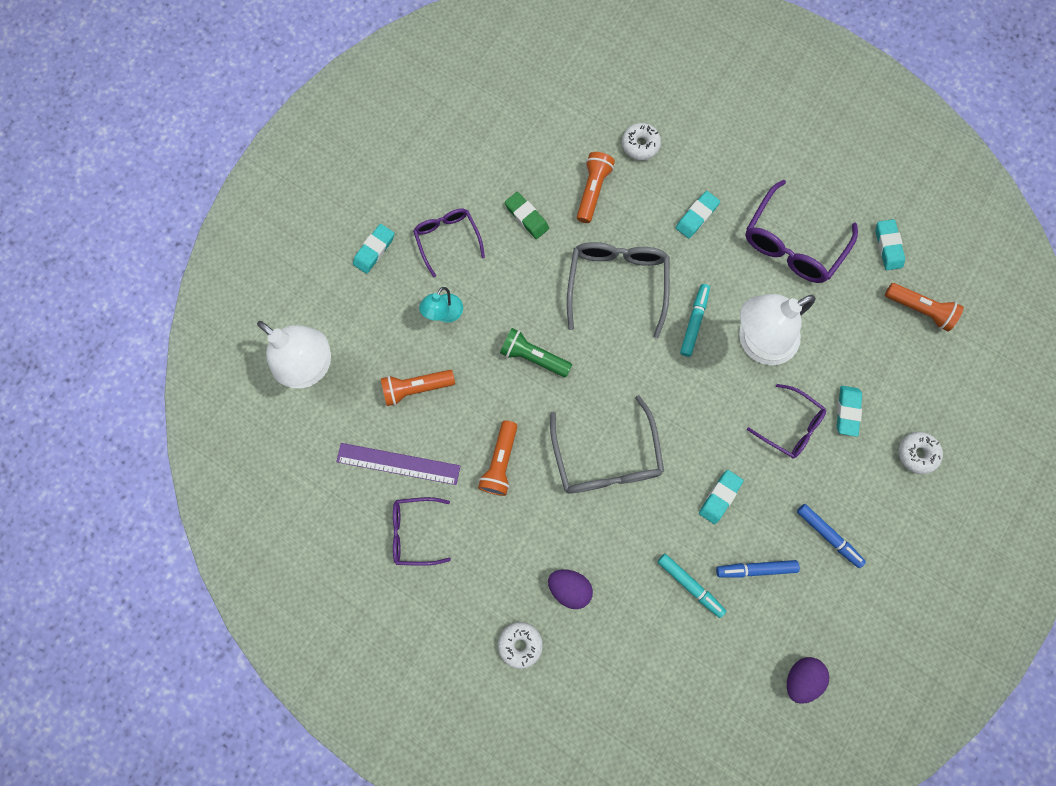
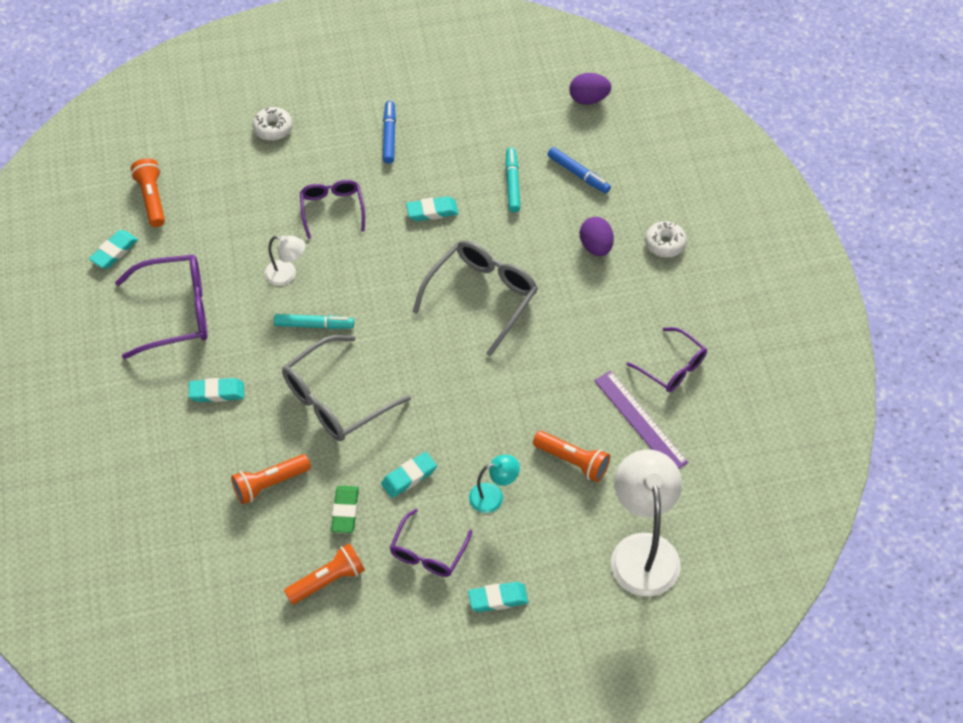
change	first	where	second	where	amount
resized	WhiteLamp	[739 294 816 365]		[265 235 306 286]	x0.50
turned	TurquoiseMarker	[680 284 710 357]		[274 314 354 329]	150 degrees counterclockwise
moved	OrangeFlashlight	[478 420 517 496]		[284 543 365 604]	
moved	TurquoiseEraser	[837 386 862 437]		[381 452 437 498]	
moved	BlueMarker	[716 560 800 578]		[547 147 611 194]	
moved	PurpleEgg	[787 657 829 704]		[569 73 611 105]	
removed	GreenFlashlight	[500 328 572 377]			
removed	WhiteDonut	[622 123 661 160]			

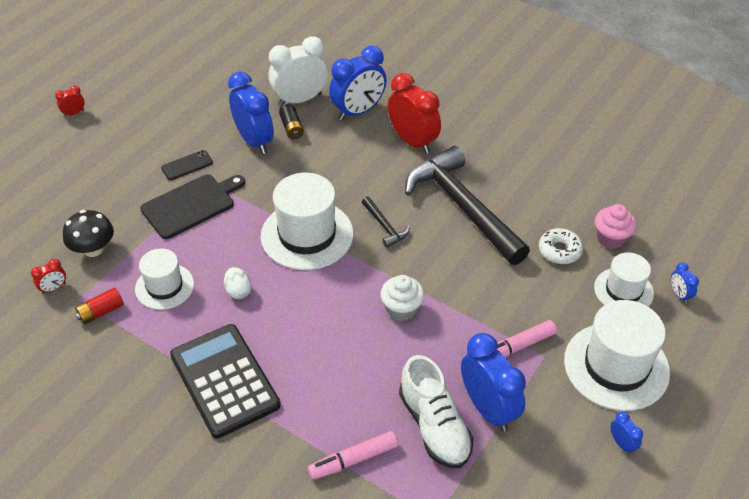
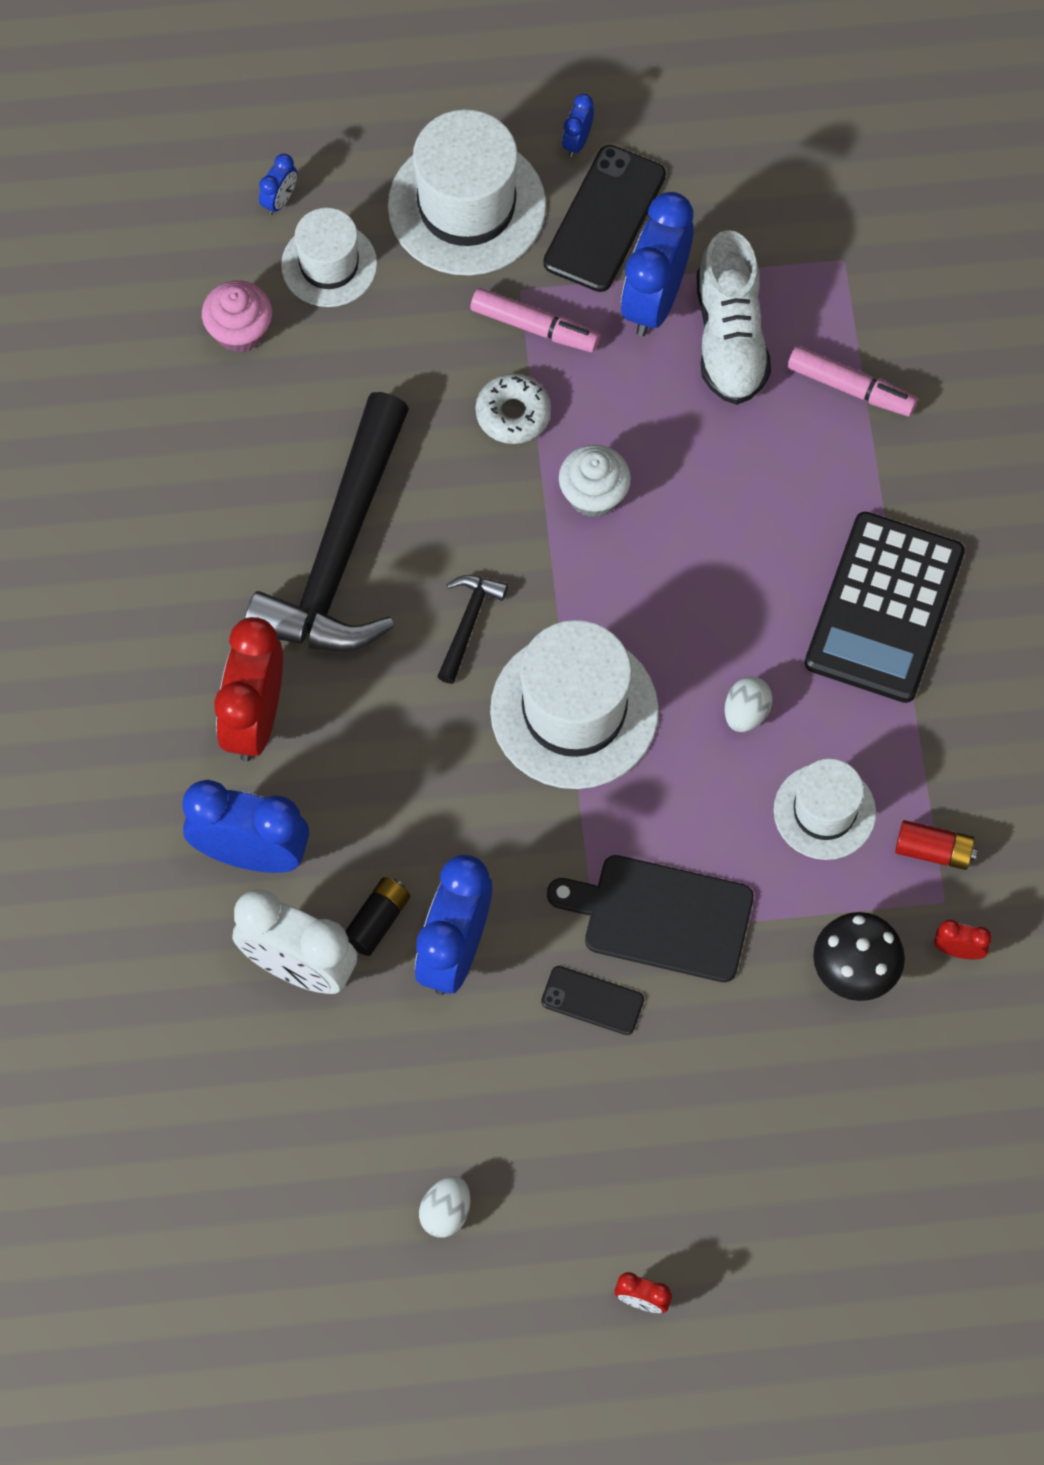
change	first	where	second	where	amount
added			WhiteEgg	[419 1176 470 1238]	
moved	WhiteDonut	[539 228 583 264]		[476 374 551 444]	
added			BlackPhone	[543 145 666 292]	
turned	WhiteShoe	[399 355 474 468]		[697 230 771 405]	150 degrees clockwise

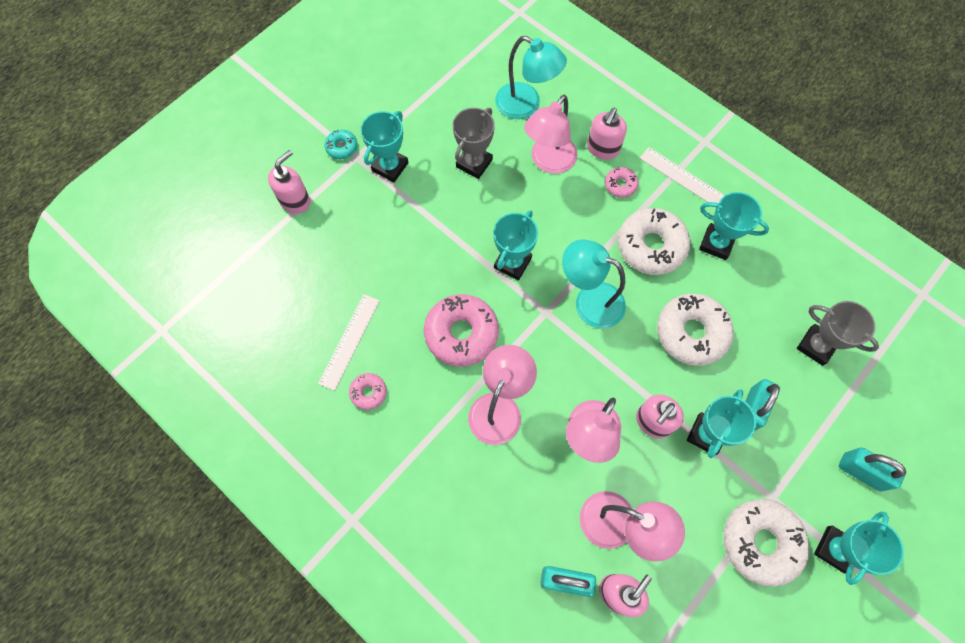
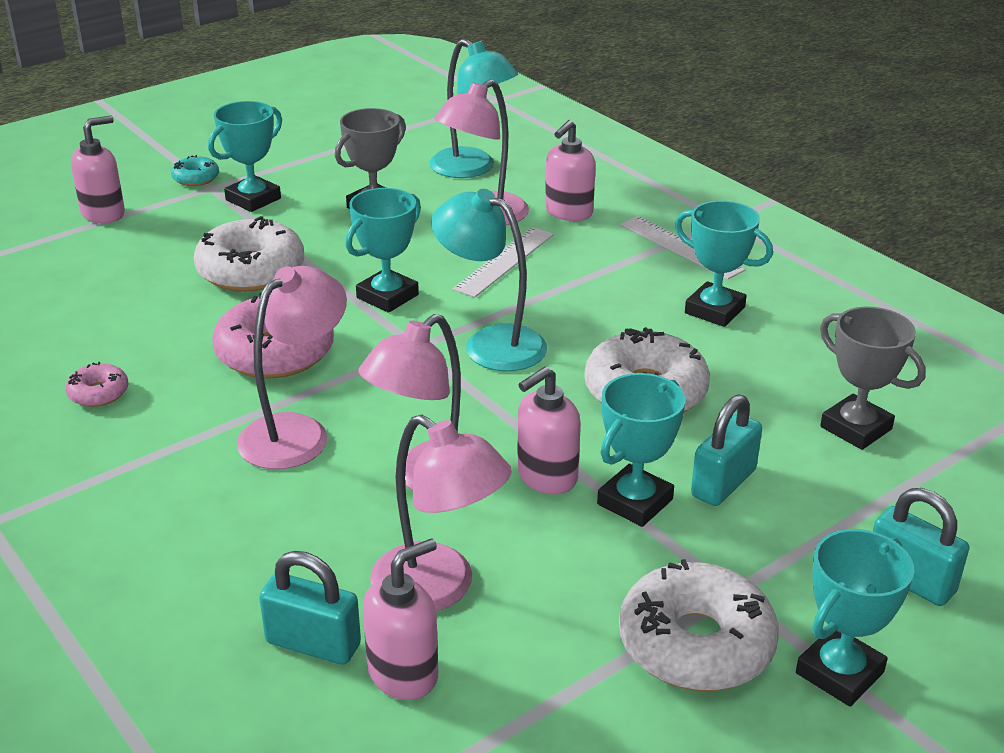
change	first	where	second	where	amount
moved	WhiteDonut	[618 208 691 275]		[194 216 304 292]	
moved	WhiteRuler	[318 294 380 391]		[452 227 554 298]	
removed	PinkDonut	[605 167 639 198]			

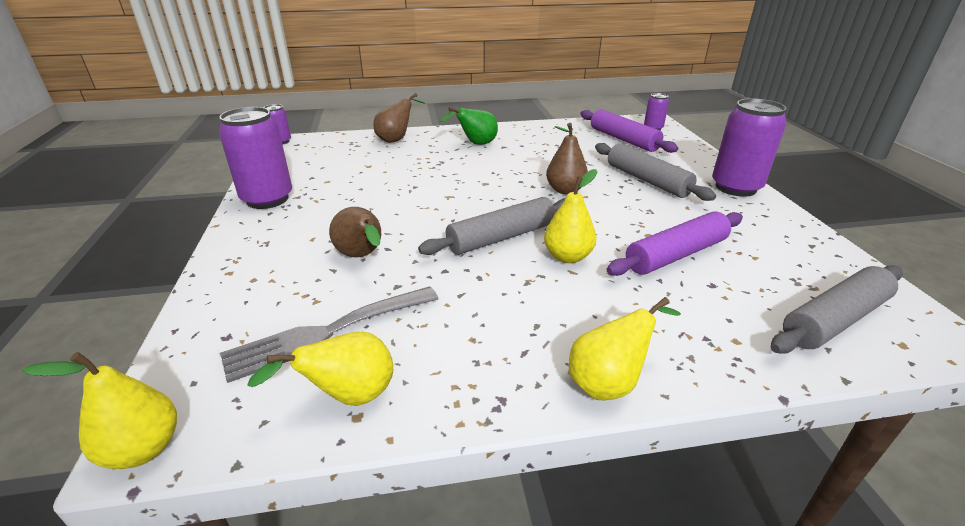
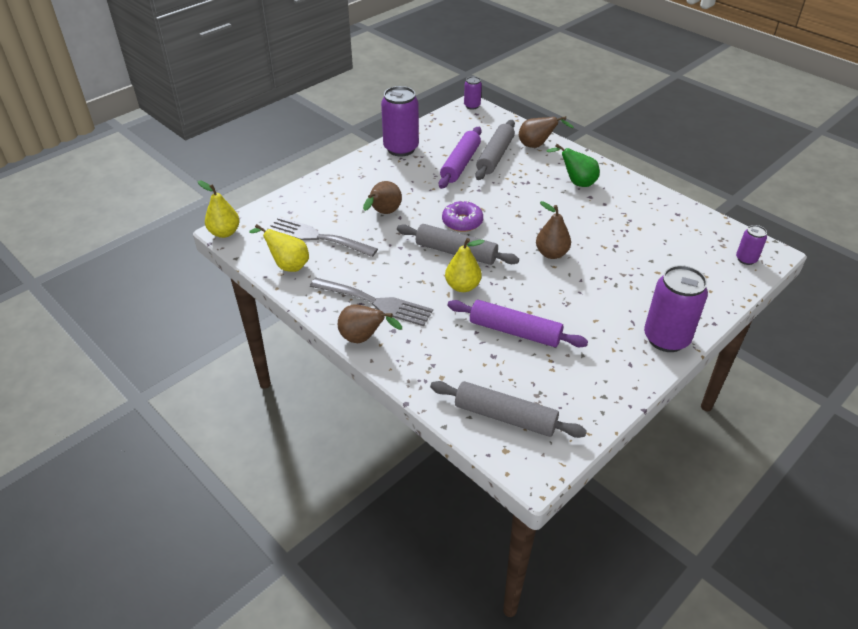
change	first	where	second	where	amount
added			GreyFork	[310 278 433 326]	
recoloured	YellowPear	[569 297 681 400]	BrownPear	[338 304 402 343]	
moved	PurpleRollingPin	[580 109 678 153]		[439 127 482 189]	
added			PurpleDonut	[442 200 483 232]	
moved	GreyRollingPin	[595 143 716 201]		[475 120 515 180]	

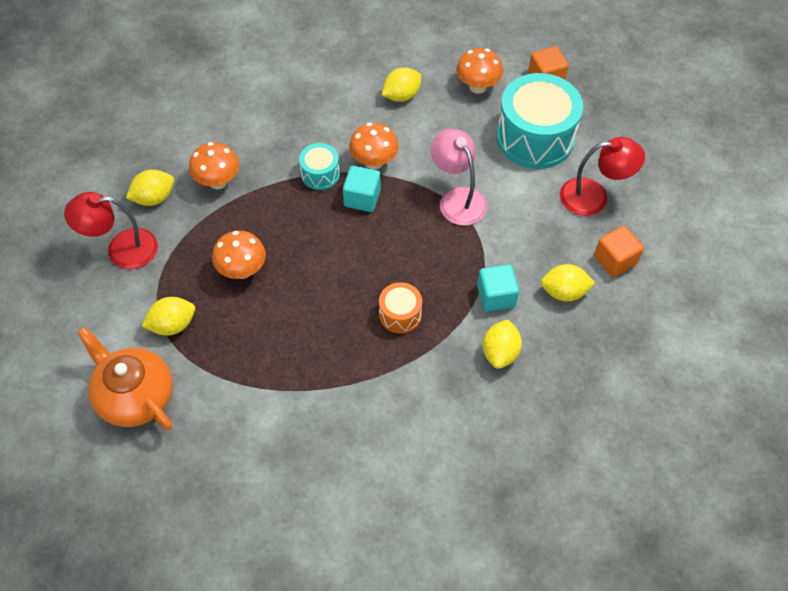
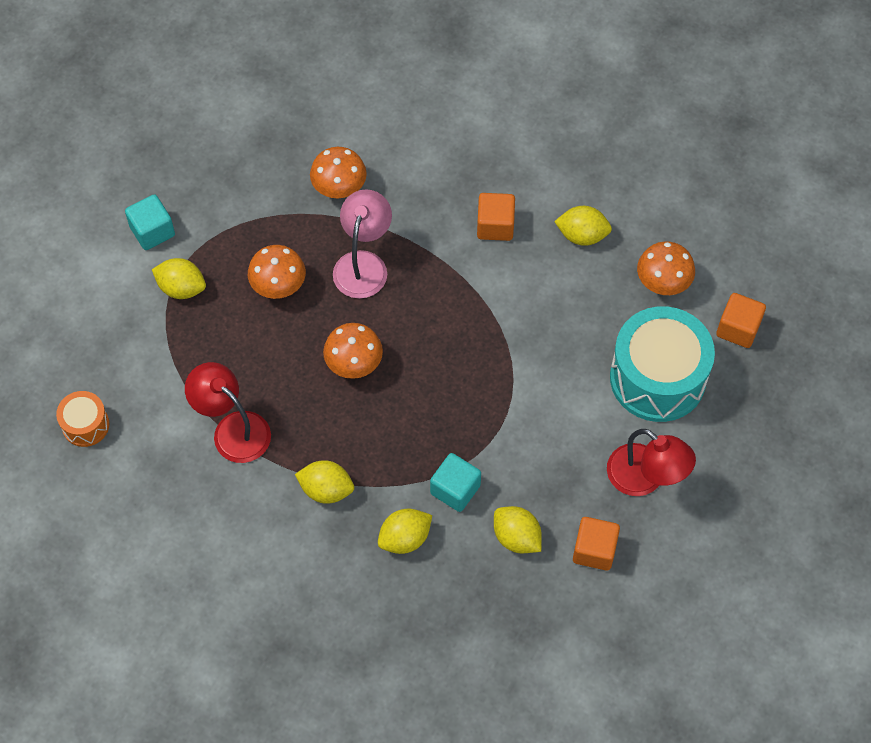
change	first	where	second	where	amount
moved	OrangeDrum	[379 282 422 334]		[56 391 109 447]	
moved	TurquoiseCube	[343 166 381 212]		[125 194 175 250]	
moved	RedLamp	[64 192 158 269]		[185 362 271 463]	
moved	YellowLemon	[126 169 174 206]		[295 460 354 504]	
moved	OrangeMushroom	[349 123 399 170]		[323 323 383 379]	
moved	PinkLamp	[431 129 487 226]		[333 189 392 299]	
added			OrangeCube	[477 193 515 241]	
removed	OrangeTeapot	[77 327 173 430]			
removed	TurquoiseDrum	[299 143 340 190]			

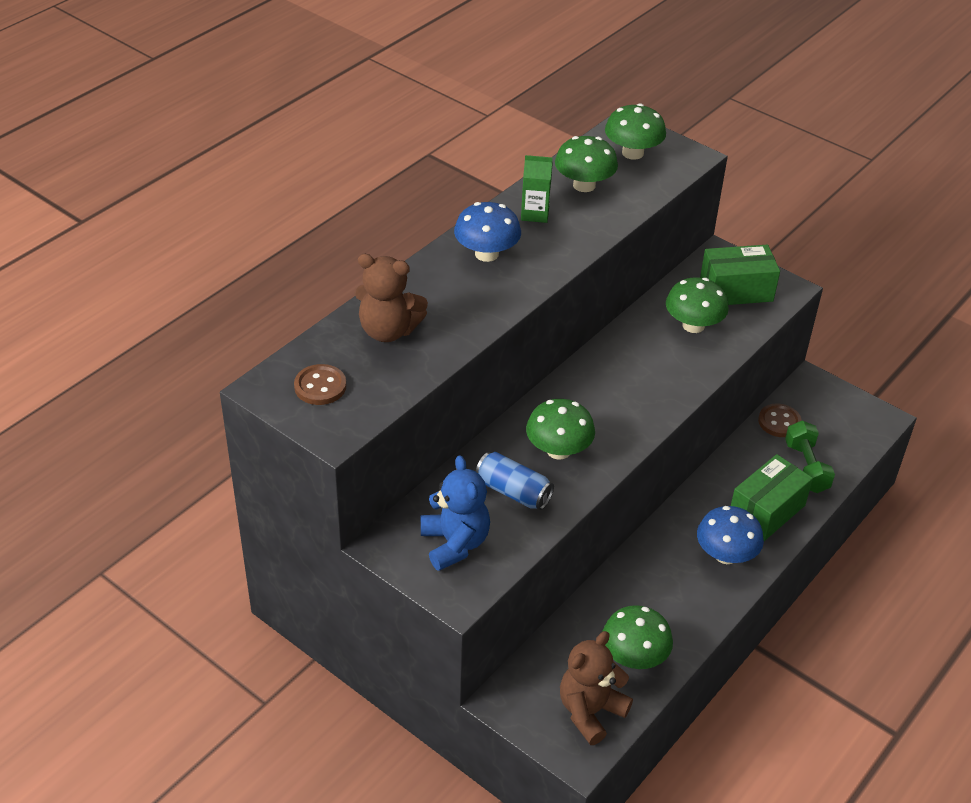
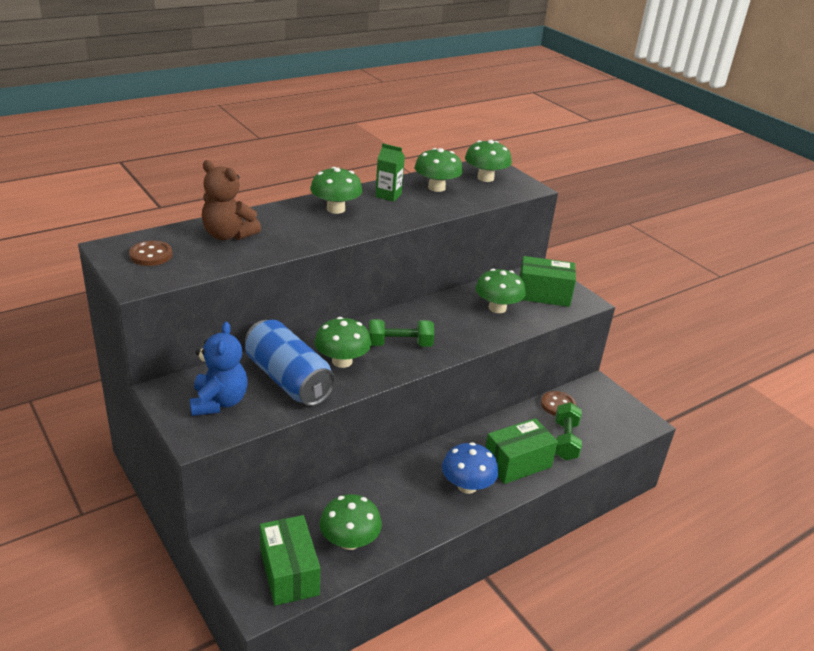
change	first	where	second	where	amount
resized	BlueCan	[476 452 554 510]		[245 320 336 406]	x1.67
replaced	BrownTeddyBear	[560 631 633 745]	GreenBox	[260 515 320 606]	
recoloured	BlueMushroom	[454 202 521 262]	GreenMushroom	[310 167 363 214]	
added			GreenDumbbell	[368 319 434 347]	

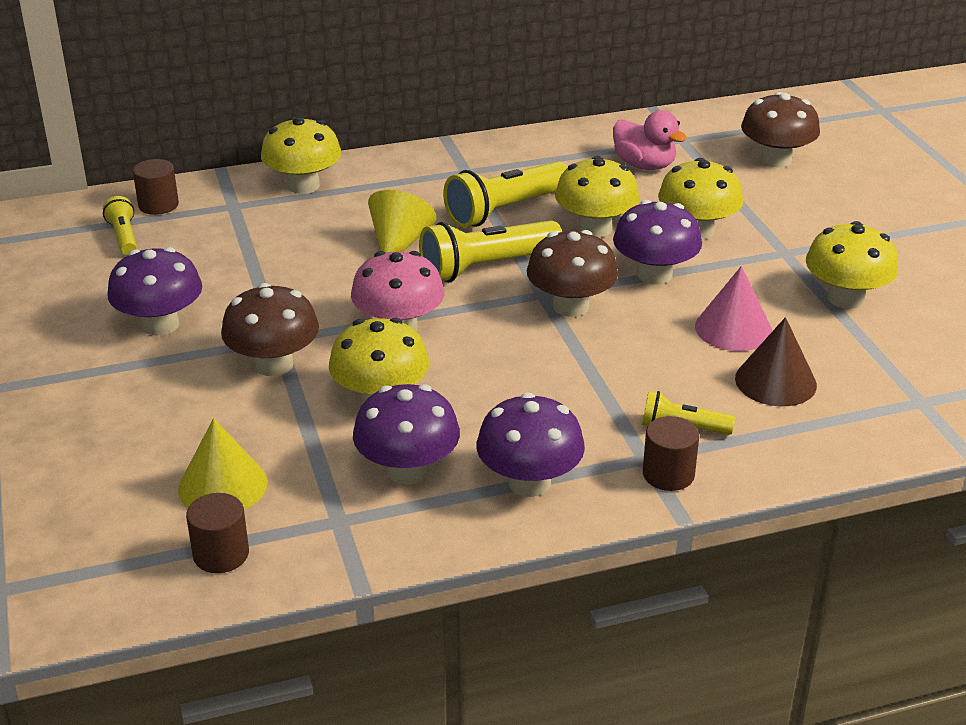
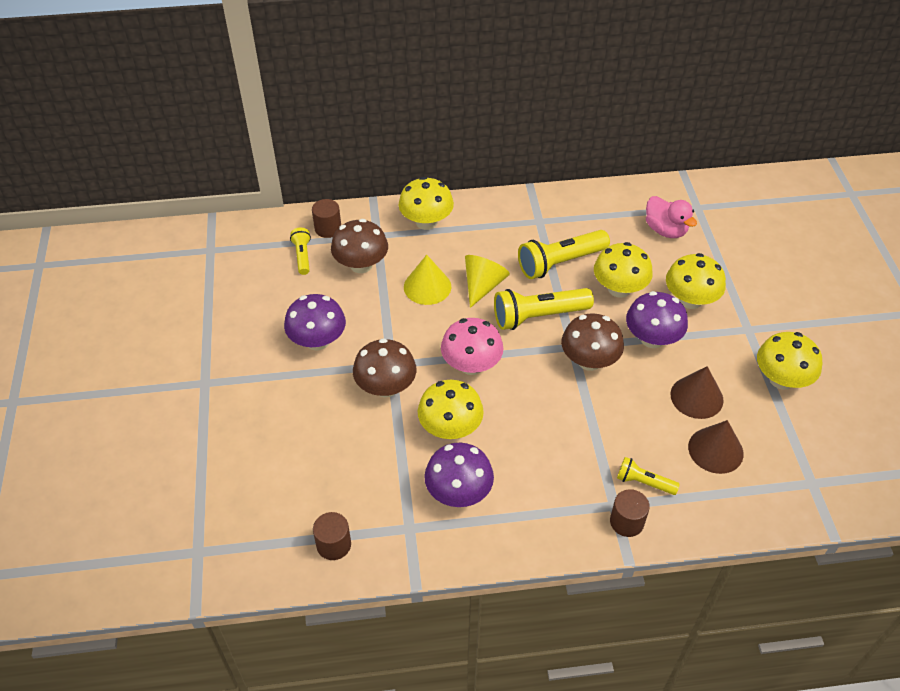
change	first	where	second	where	amount
moved	BrownMushroom	[741 92 820 168]		[331 219 388 273]	
moved	YellowCone	[178 418 268 509]		[404 255 451 305]	
recoloured	PinkCone	[695 266 772 351]	BrownCone	[671 366 724 419]	
removed	PurpleMushroom	[477 393 585 497]			

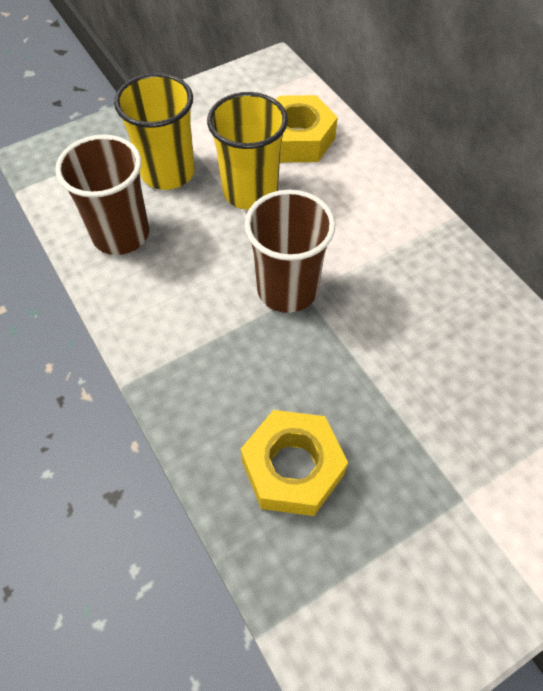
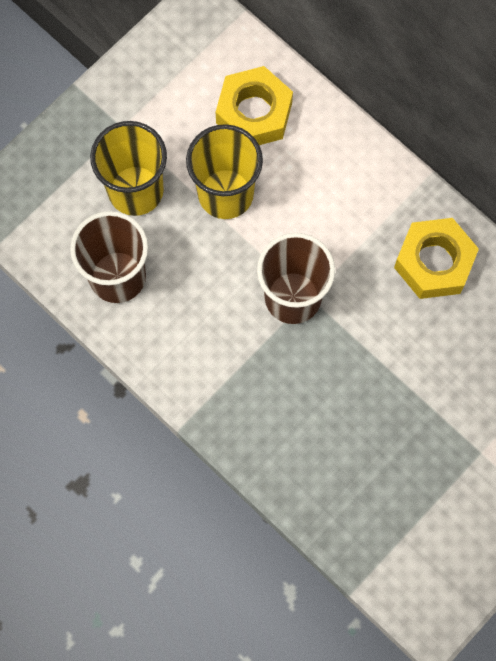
change	first	where	second	where	amount
moved	YellowNut	[241 410 348 516]		[394 218 479 299]	

